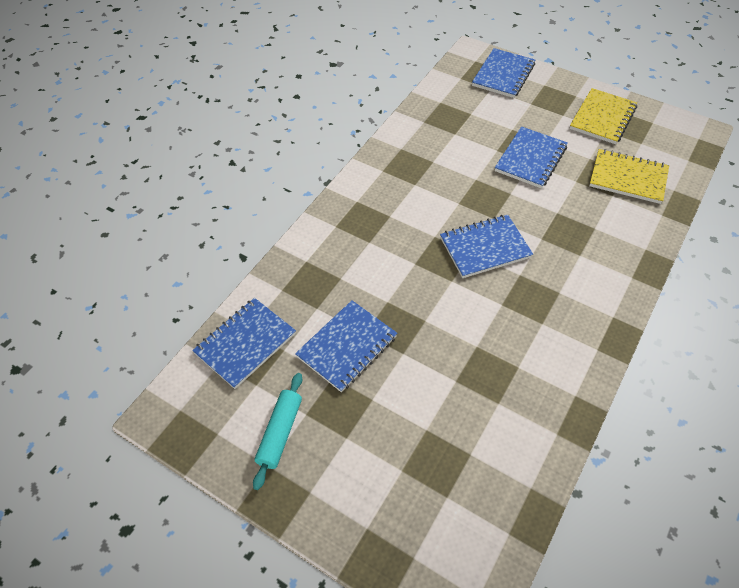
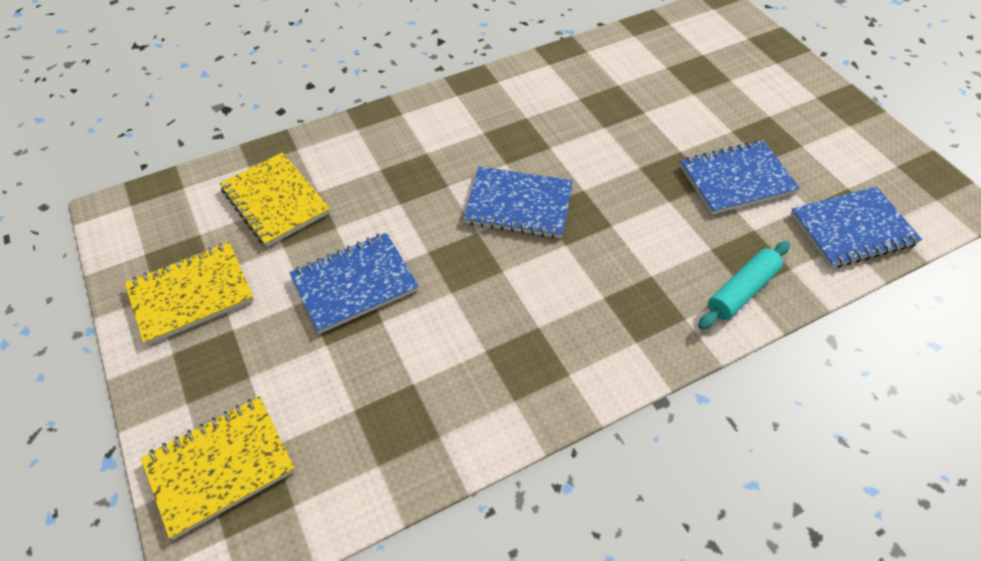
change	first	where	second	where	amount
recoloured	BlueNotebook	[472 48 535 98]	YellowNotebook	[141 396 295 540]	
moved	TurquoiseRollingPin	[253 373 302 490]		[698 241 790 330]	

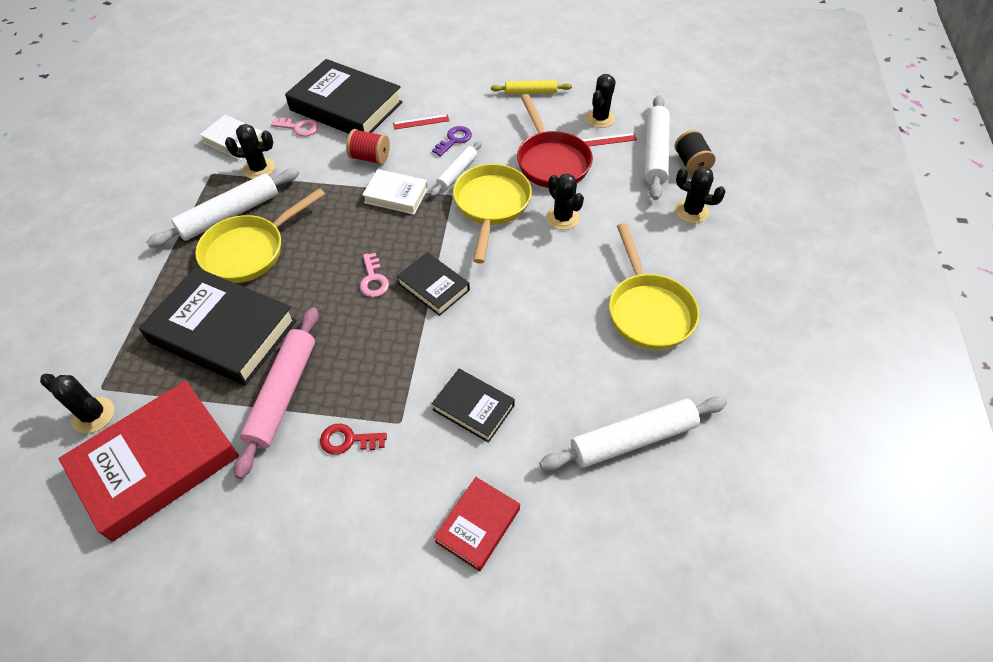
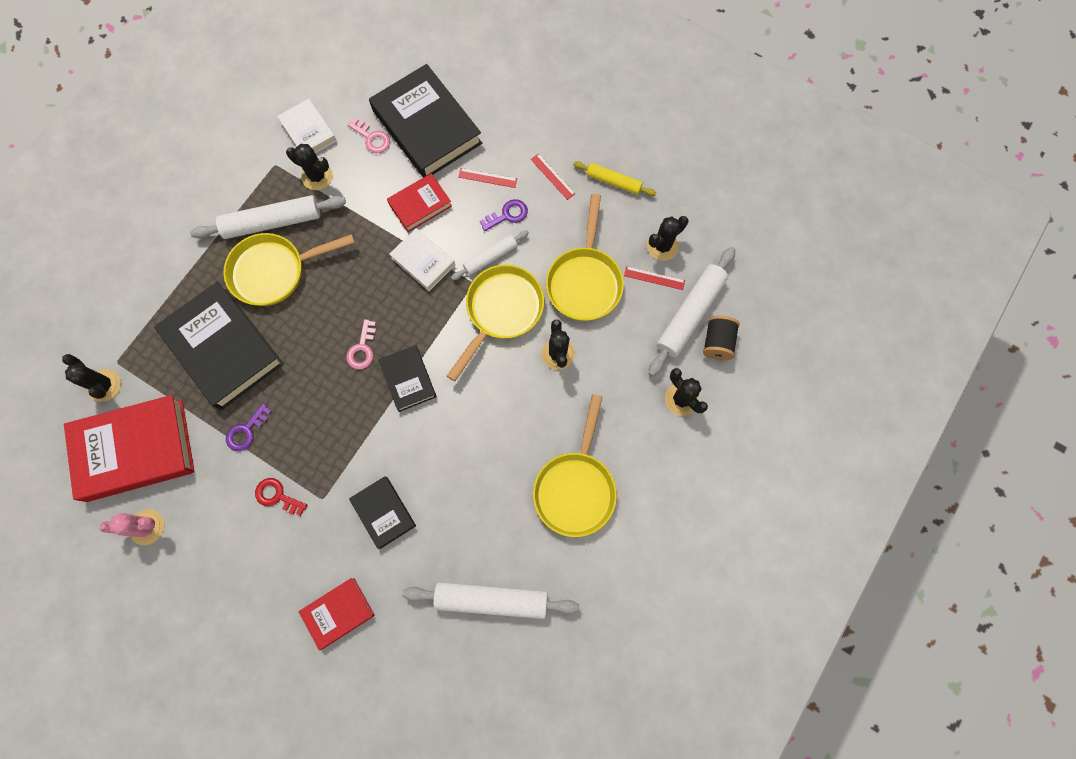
change	first	where	second	where	amount
added			PinkCactus	[100 509 164 545]	
replaced	PinkRollingPin	[234 307 318 479]	PurpleKey	[226 404 272 451]	
replaced	RedSpool	[346 129 390 165]	RedBook	[387 173 452 232]	
added			RedRuler	[531 153 575 200]	
recoloured	RedPan	[517 94 593 188]	YellowPan	[546 194 624 321]	

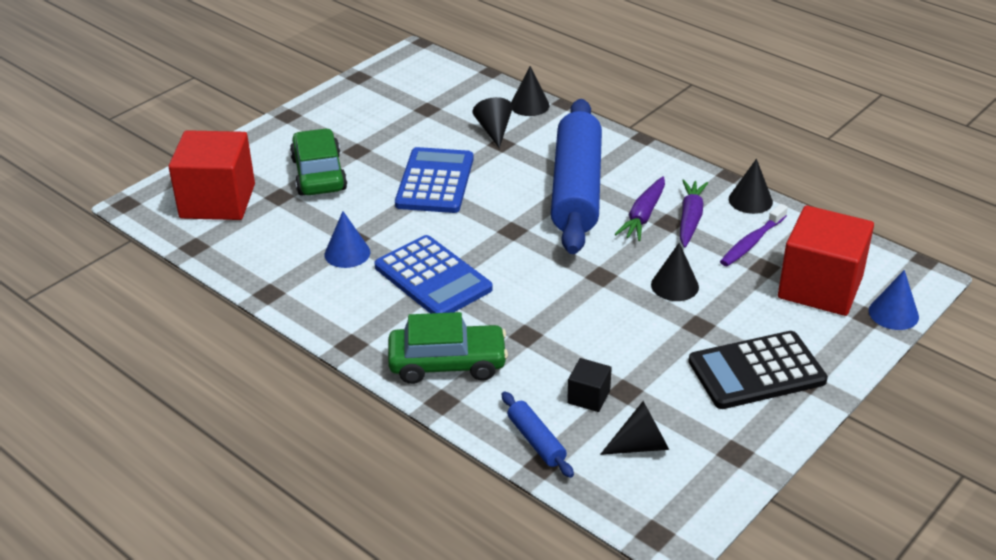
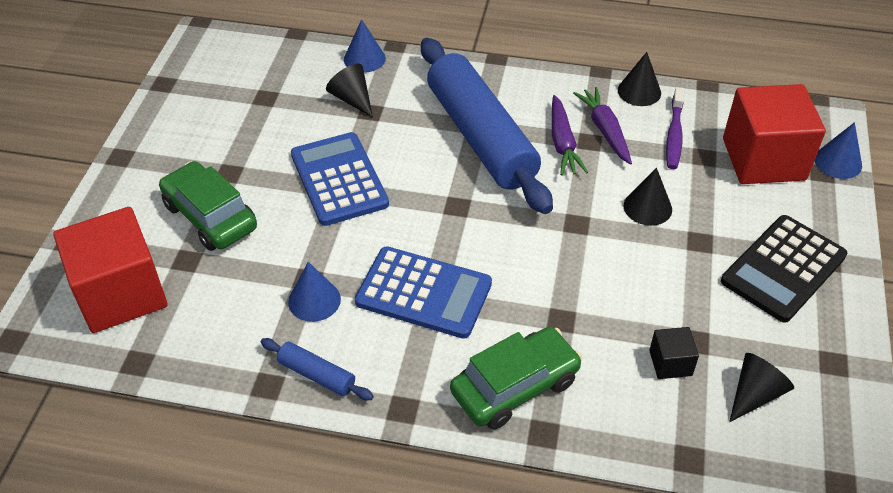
change	first	where	second	where	amount
moved	BlueRollingPin	[502 391 574 478]		[261 338 374 400]	
recoloured	BlackCone	[511 66 550 116]	BlueCone	[344 19 386 73]	

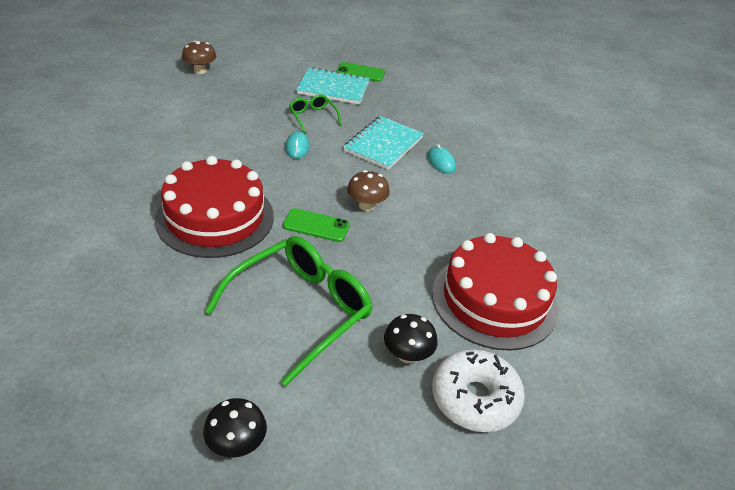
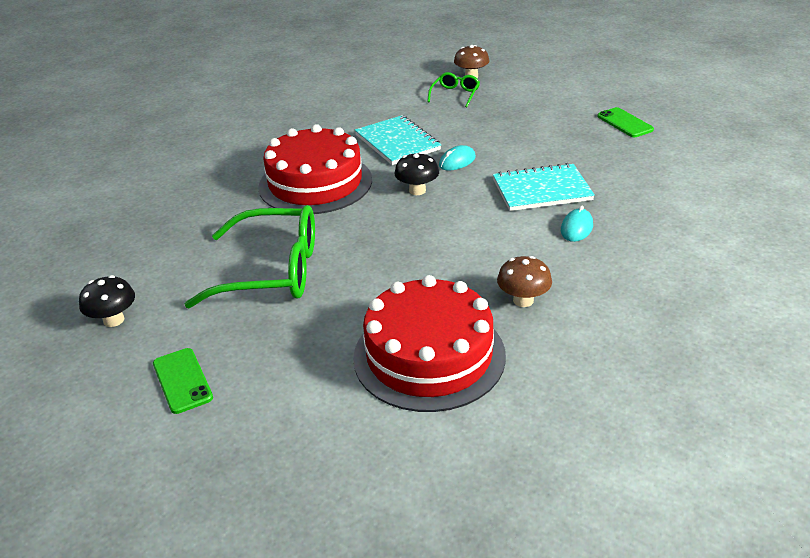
change	first	where	second	where	amount
moved	GreenPhone	[283 208 350 242]		[153 348 213 414]	
moved	TurquoiseNotebook	[296 67 370 105]		[355 115 441 165]	
moved	BlackMushroom	[384 314 437 363]		[394 152 439 195]	
moved	GreenGlasses	[289 94 342 133]		[427 72 480 108]	
moved	BrownMushroom	[347 170 390 211]		[497 256 552 307]	
removed	WhiteDonut	[432 349 525 432]			

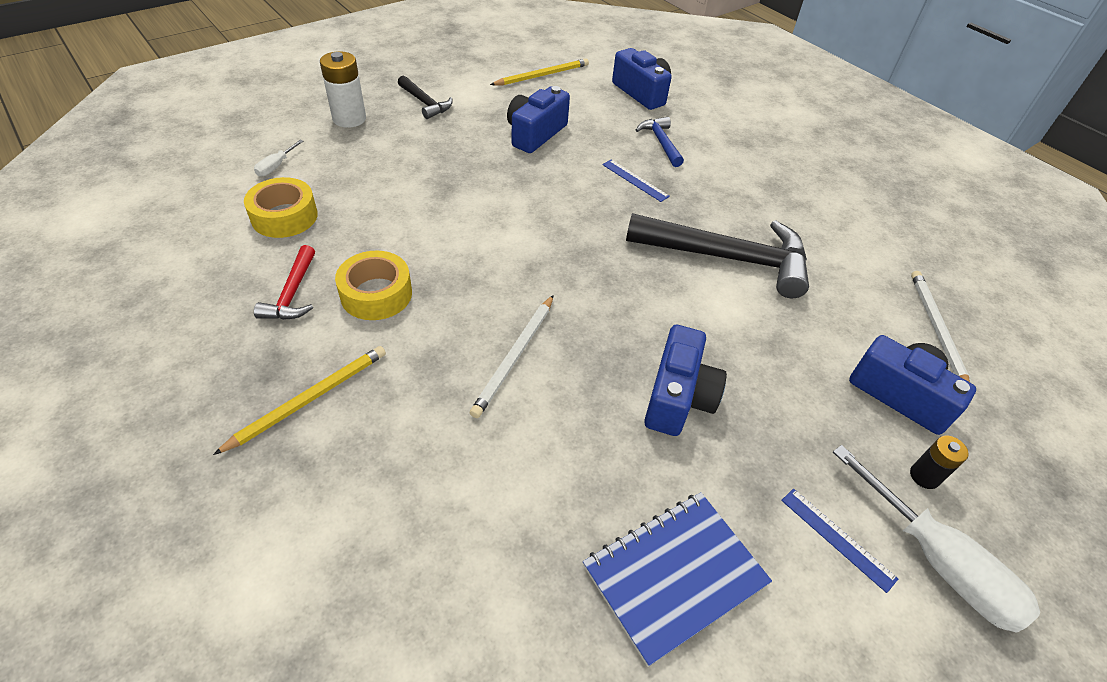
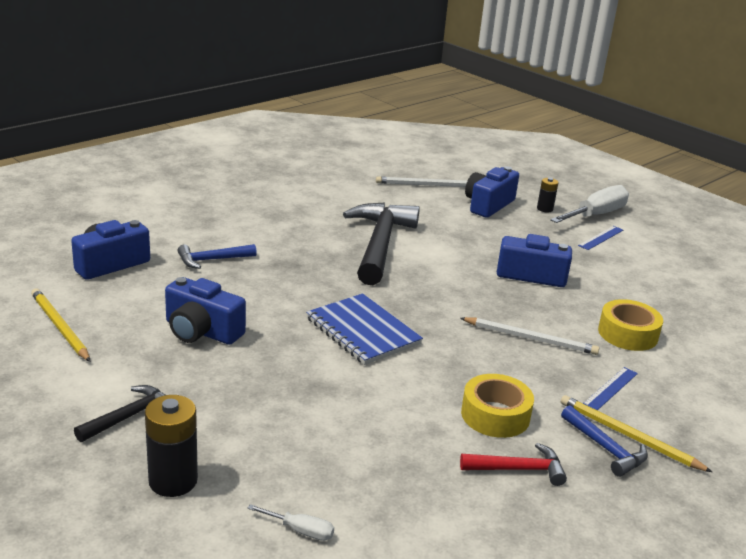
change	first	where	second	where	amount
recoloured	WhiteBattery	[320 51 366 128]	BlackBattery	[145 395 198 497]	
moved	BlueNotebook	[583 492 772 667]		[306 293 423 365]	
added			BlueHammer	[561 405 648 477]	
moved	BlueRuler	[602 160 670 202]		[583 367 638 410]	
moved	YellowTape	[244 177 318 238]		[598 299 663 351]	

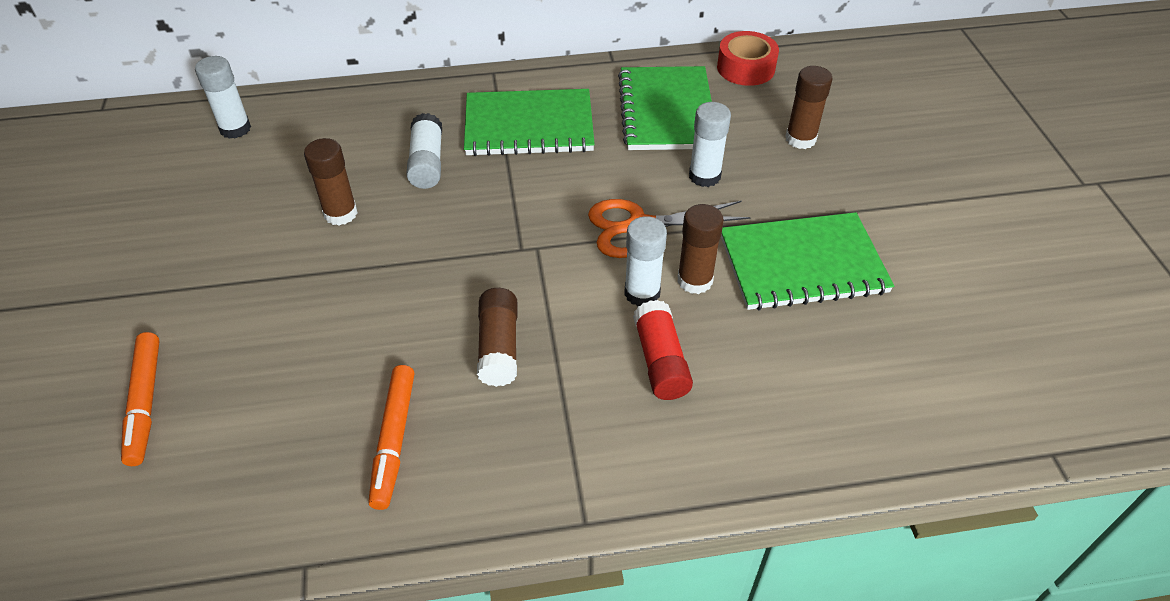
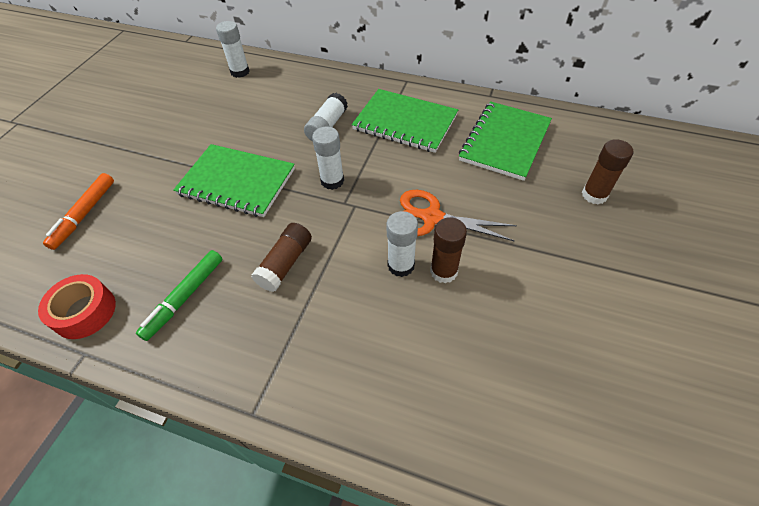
change	first	where	second	where	amount
moved	RedTape	[717 31 779 86]		[38 274 116 339]	
recoloured	OrangeMarker	[368 365 414 510]	GreenMarker	[136 250 223 341]	
moved	GreenNotebook	[721 212 894 311]		[173 144 295 217]	
moved	WhiteGlueStick	[689 102 731 187]		[312 126 344 190]	
removed	BrownGlueStick	[304 138 358 225]			
removed	RedGlueStick	[633 300 693 400]			

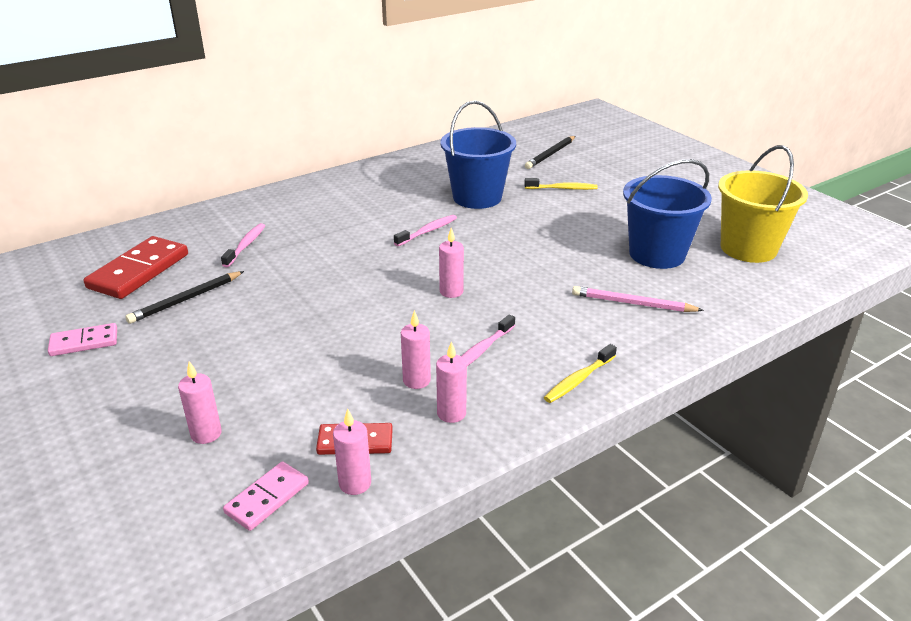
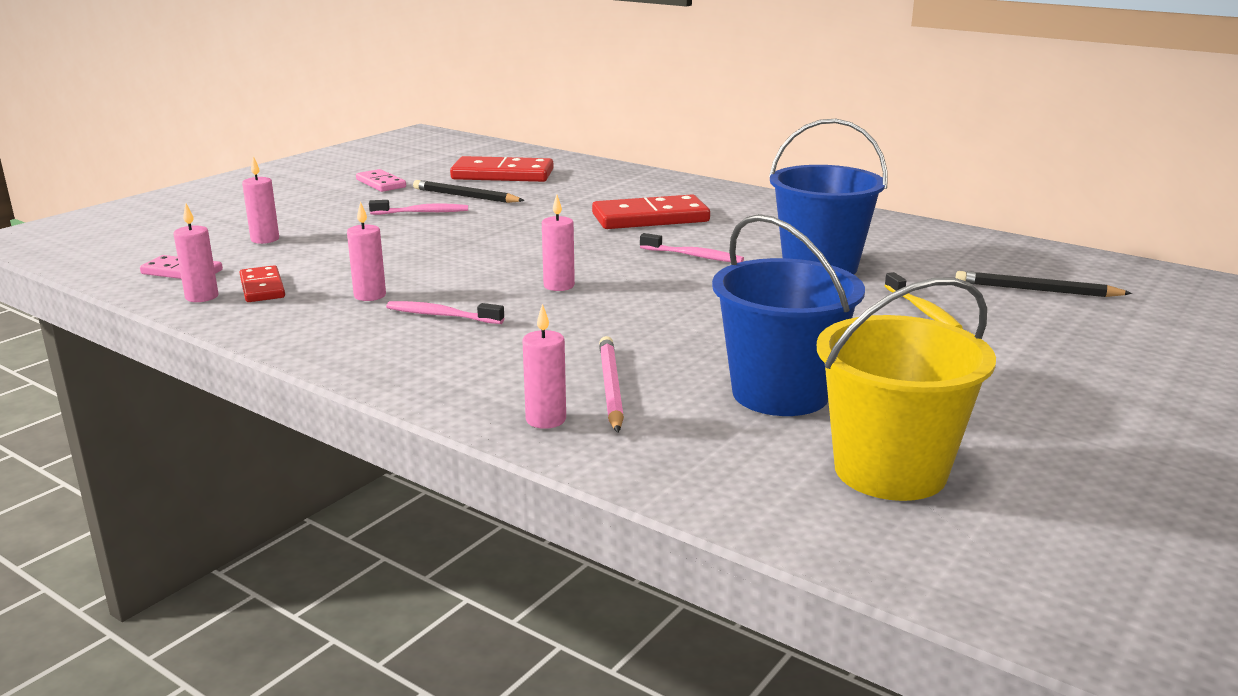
change	first	where	second	where	amount
moved	PinkToothbrush	[221 223 265 267]		[369 200 468 215]	
moved	PinkCandle	[436 341 467 423]		[522 304 566 429]	
added			RedDomino	[592 194 710 229]	
removed	YellowToothbrush	[544 344 617 403]			

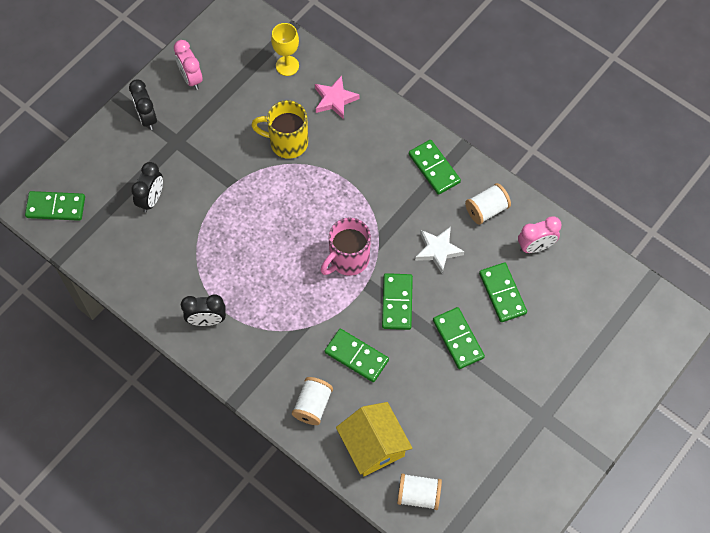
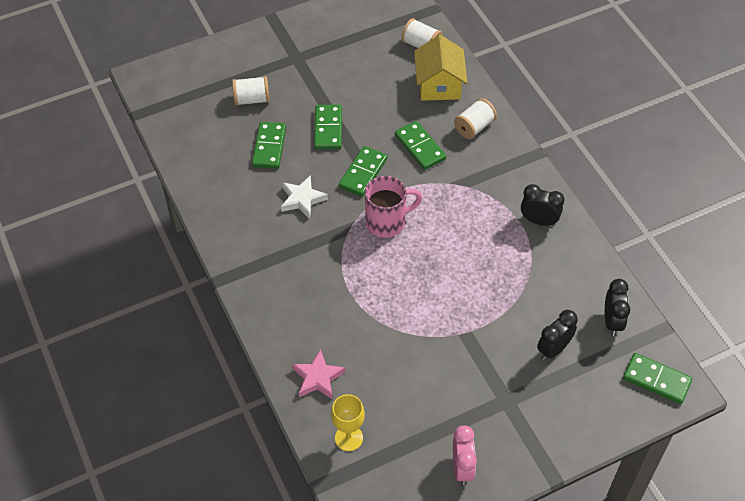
change	first	where	second	where	amount
moved	WhiteSpool	[465 183 511 225]		[232 76 270 106]	
moved	BlackClock	[129 79 157 130]		[605 279 630 336]	
removed	YellowMug	[251 100 308 159]			
removed	GreenDomino	[409 140 461 195]			
removed	PinkClock	[518 216 562 253]			

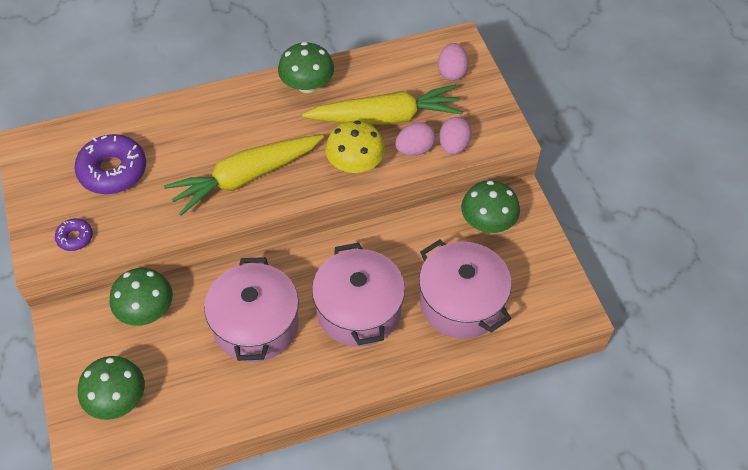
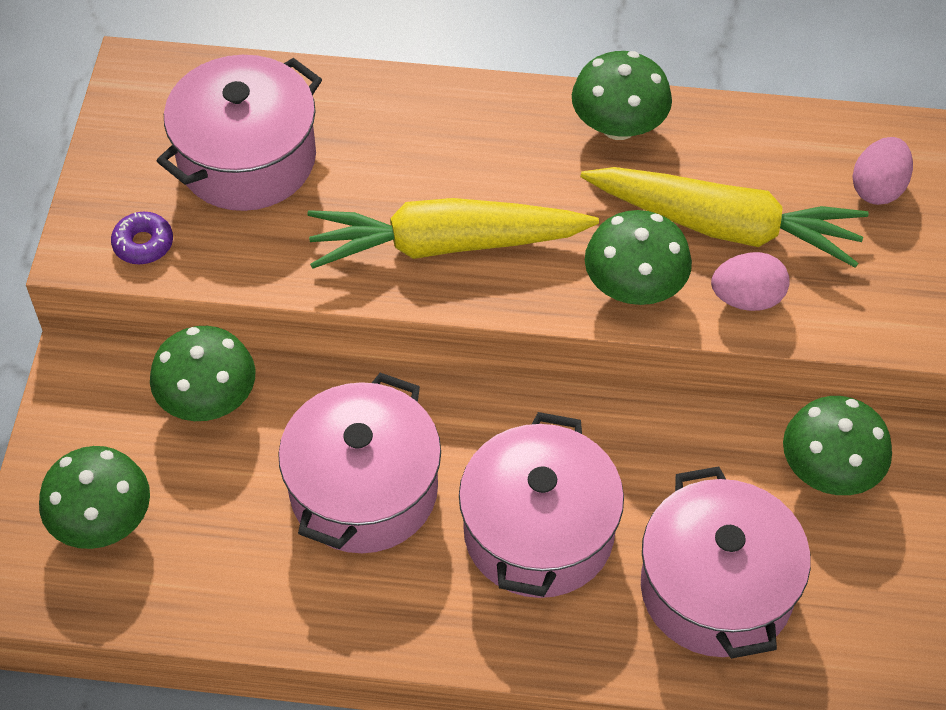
change	first	where	second	where	amount
replaced	PurpleDonut	[74 134 146 194]	PinkPot	[157 55 322 211]	
recoloured	YellowMushroom	[325 120 385 173]	GreenMushroom	[585 210 692 305]	
removed	PinkEgg	[439 117 472 155]			

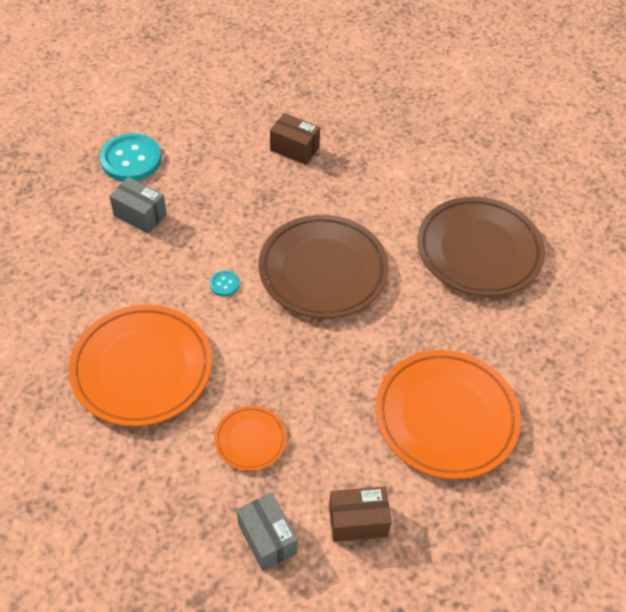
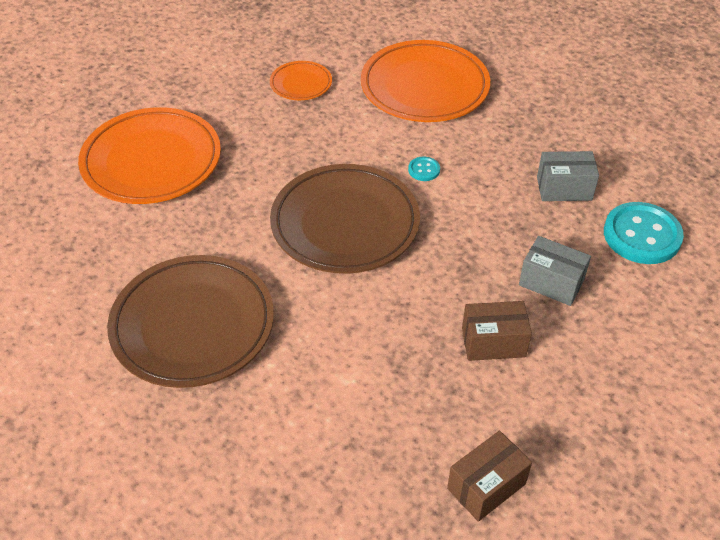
change	first	where	second	where	amount
moved	BrownBox	[329 486 391 542]		[447 431 532 522]	
moved	GreyBox	[237 492 298 571]		[519 236 591 306]	

